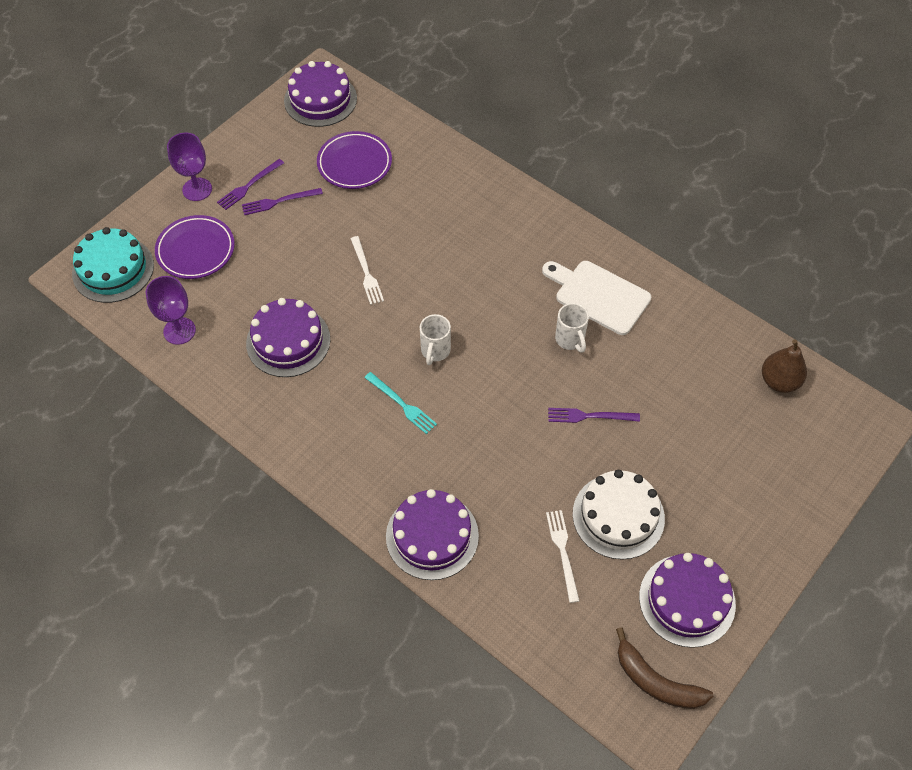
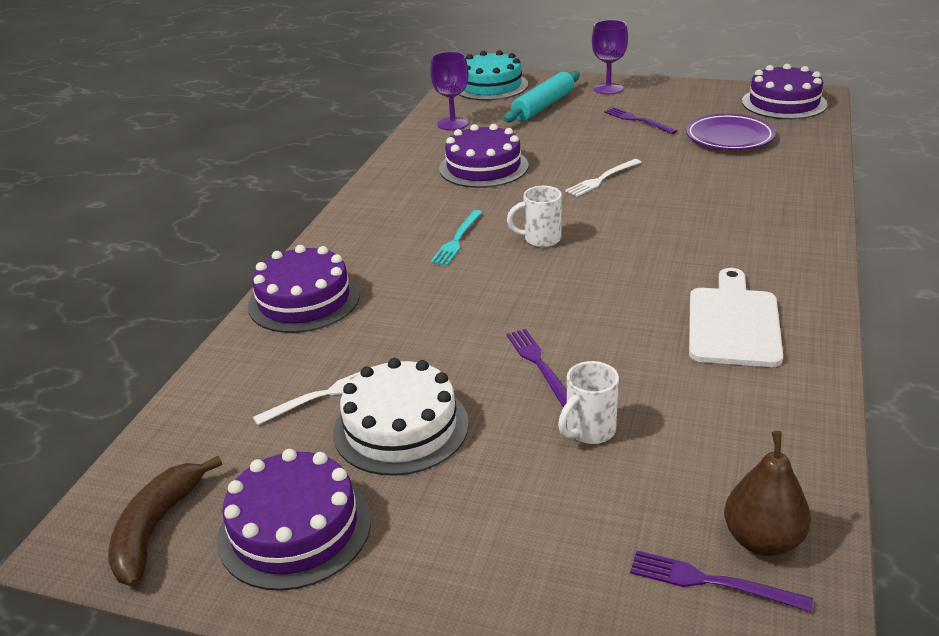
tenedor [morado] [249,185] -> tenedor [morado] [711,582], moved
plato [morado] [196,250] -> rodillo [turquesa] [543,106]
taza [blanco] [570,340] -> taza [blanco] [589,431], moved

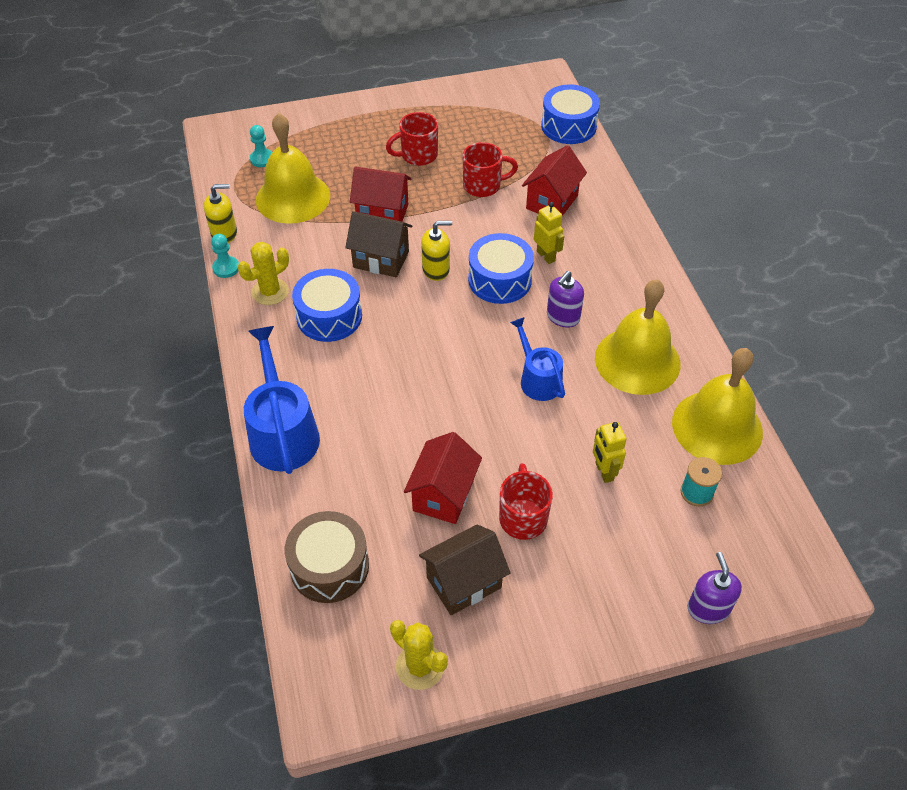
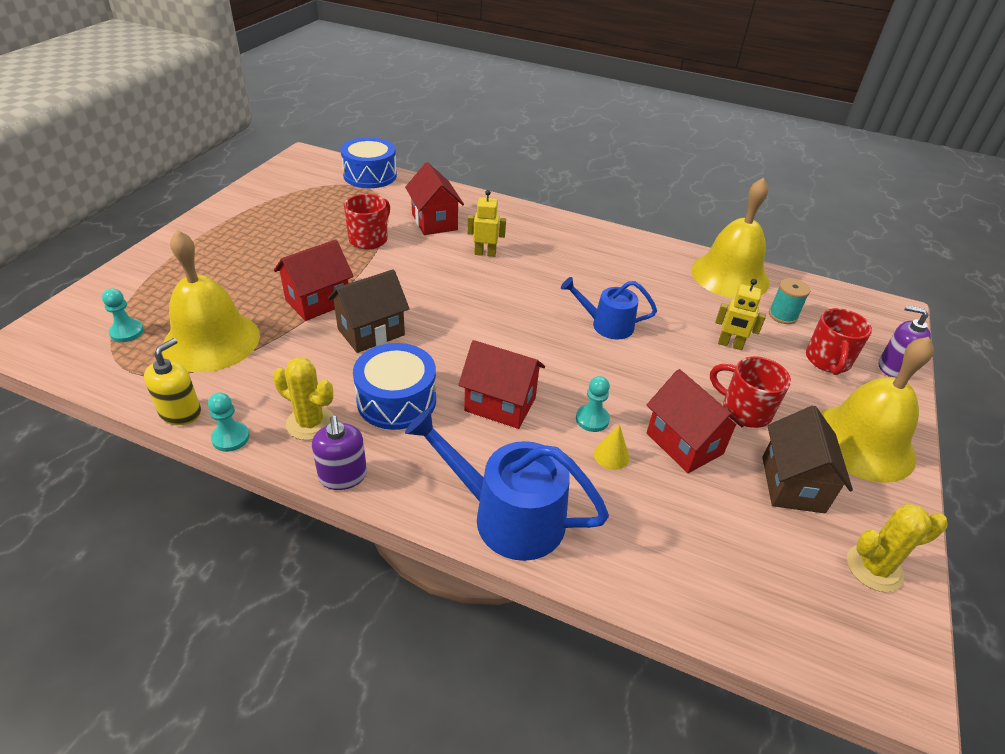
taza [rojo] [418,155] -> taza [rojo] [827,361], moved
dispensador de jabón [amarillo] [436,269] -> none
tambor [azul] [500,280] -> none
cactus [amarillo] [270,292] -> cactus [amarillo] [310,423], 60 degrees counterclockwise
dispensador de jabón [morado] [563,317] -> dispensador de jabón [morado] [343,476], moved
campana [amarillo] [637,360] -> campana [amarillo] [862,442], moved
tambor [marrón] [329,566] -> none
none -> casa [rojo] [500,404]
none -> peón [turquesa] [592,419]
none -> cono [amarillo] [611,455]

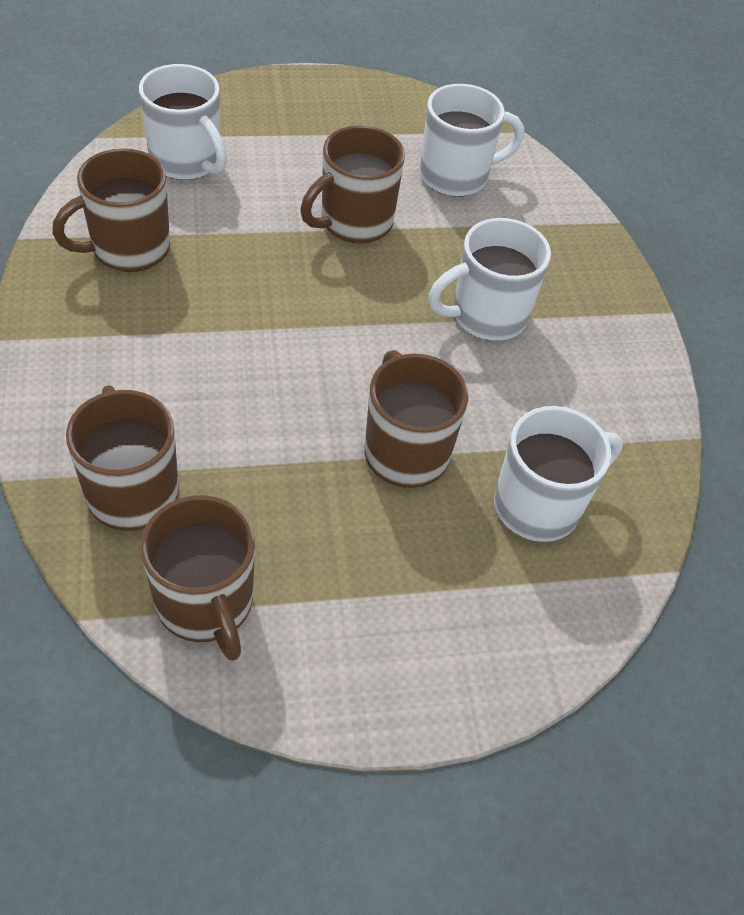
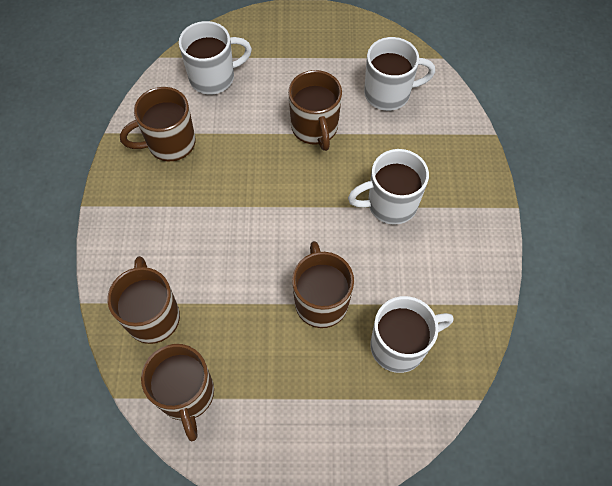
taza [blanco] [187,161] -> taza [blanco] [214,77], 75 degrees counterclockwise
taza [marrón] [354,222] -> taza [marrón] [315,128], 75 degrees counterclockwise

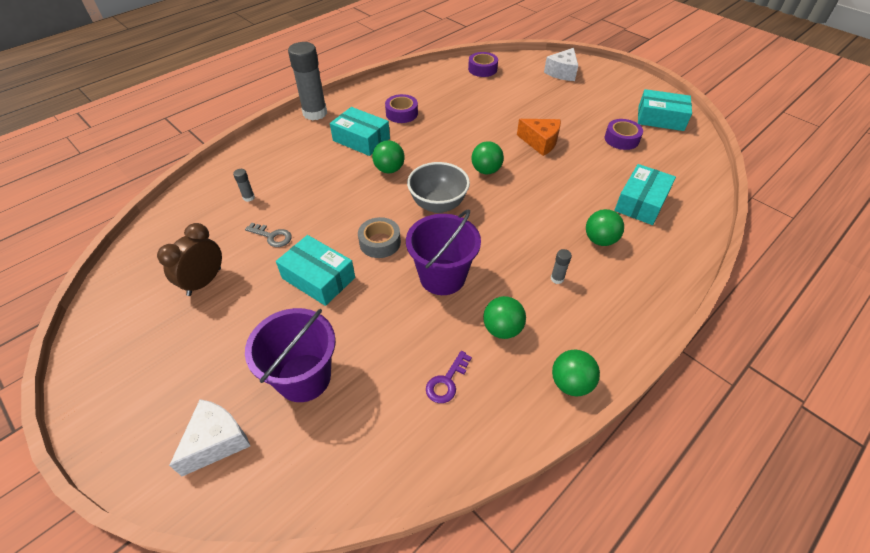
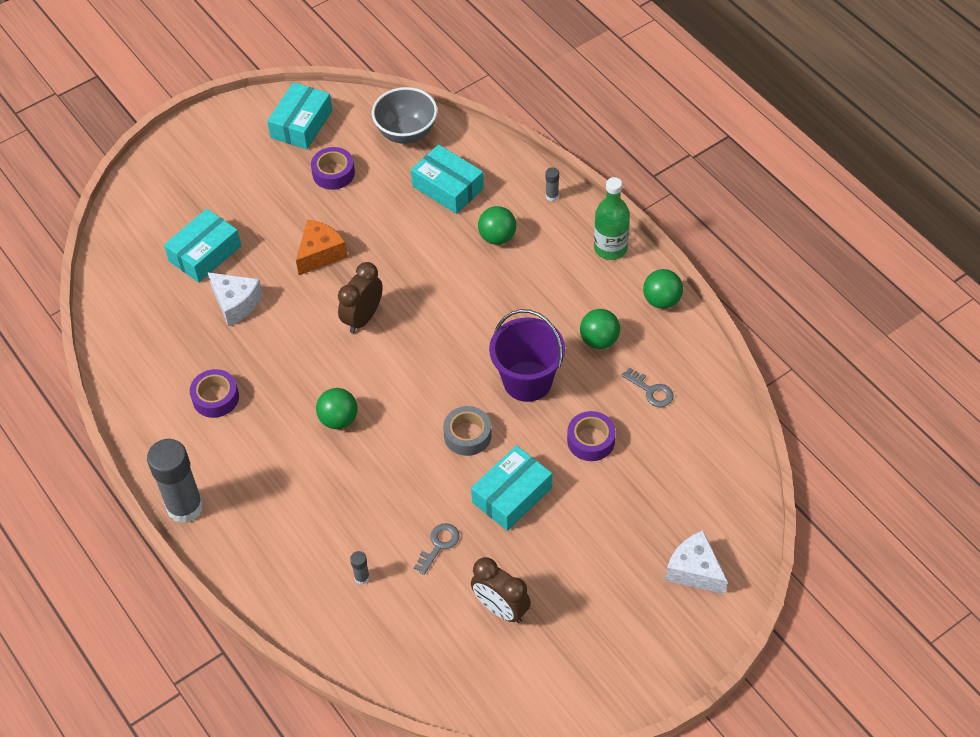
queso [blanco] [562,72] -> queso [blanco] [236,303], moved
cinta adhesiva [morado] [482,69] -> cinta adhesiva [morado] [591,440], moved
caja [turquesa] [361,139] -> caja [turquesa] [205,253], moved
pelota [verde] [486,170] -> despertador [marrón] [363,318]
cuenco [gris] [438,204] -> cuenco [gris] [406,133], moved
barra de pegamento [gris] [557,278] -> barra de pegamento [gris] [552,196], moved
balde [morado] [304,377] -> none
llave [morado] [446,381] -> llave [gris] [651,391]
none -> botella [verde] [610,248]

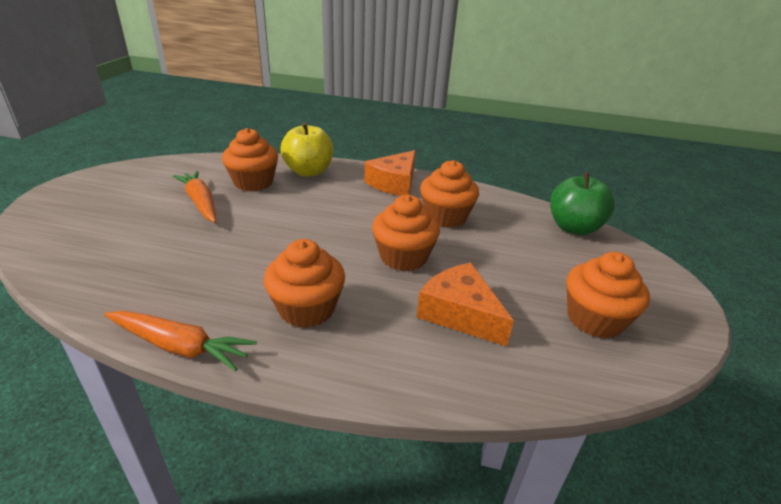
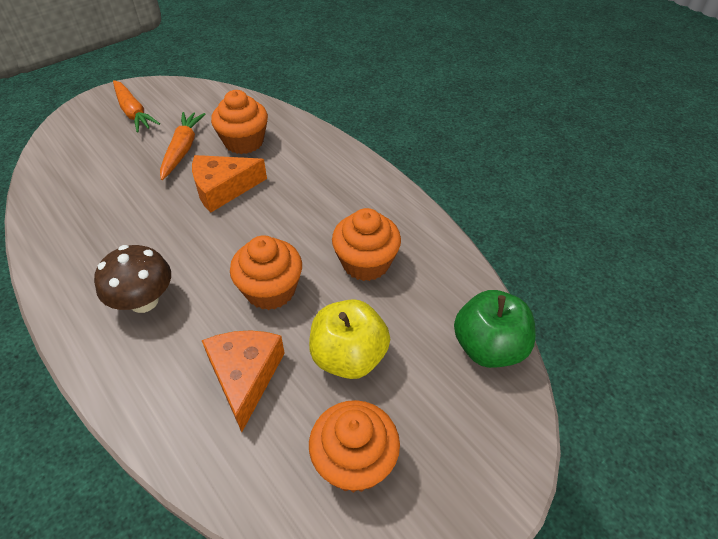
manzana [amarillo] [308,171] -> manzana [amarillo] [349,357], moved
queso [naranja] [394,183] -> queso [naranja] [223,189], moved
magdalena [naranja] [306,309] -> seta [marrón] [144,301]
zanahoria [naranja] [180,346] -> zanahoria [naranja] [133,112], moved

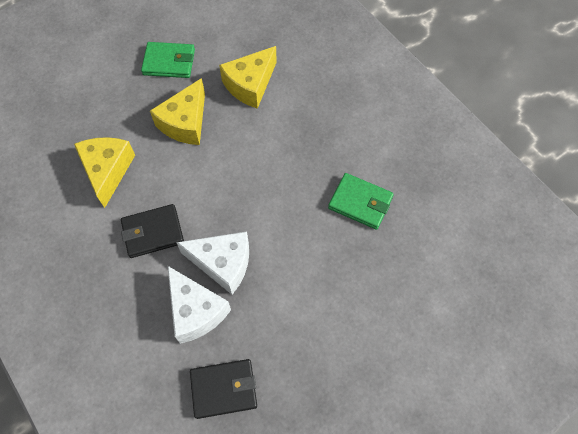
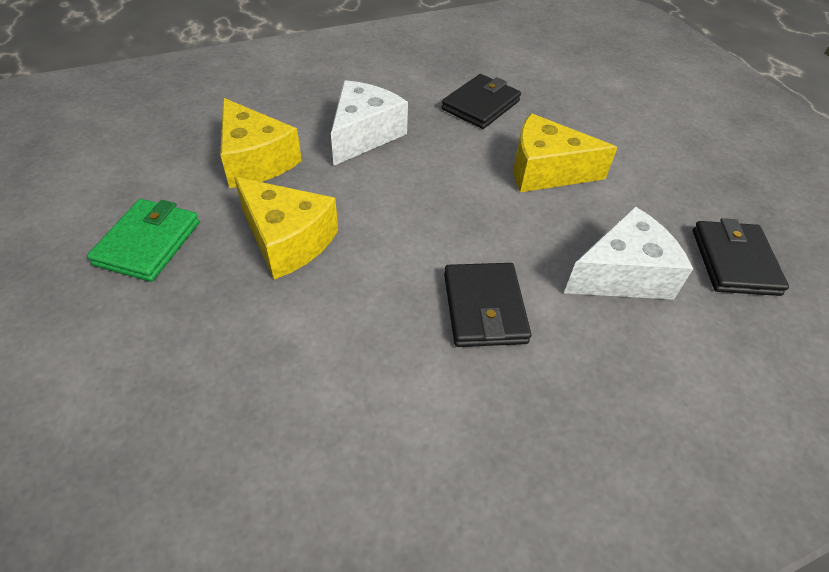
queso [amarillo] [107,171] -> queso [amarillo] [546,171], moved
cartera [verde] [360,202] -> cartera [negro] [480,105]
queso [blanco] [223,263] -> queso [blanco] [364,134], moved

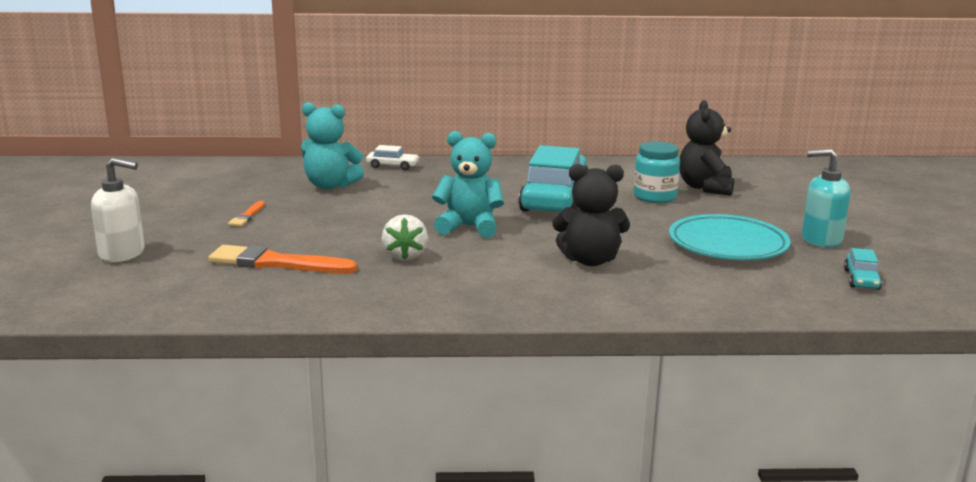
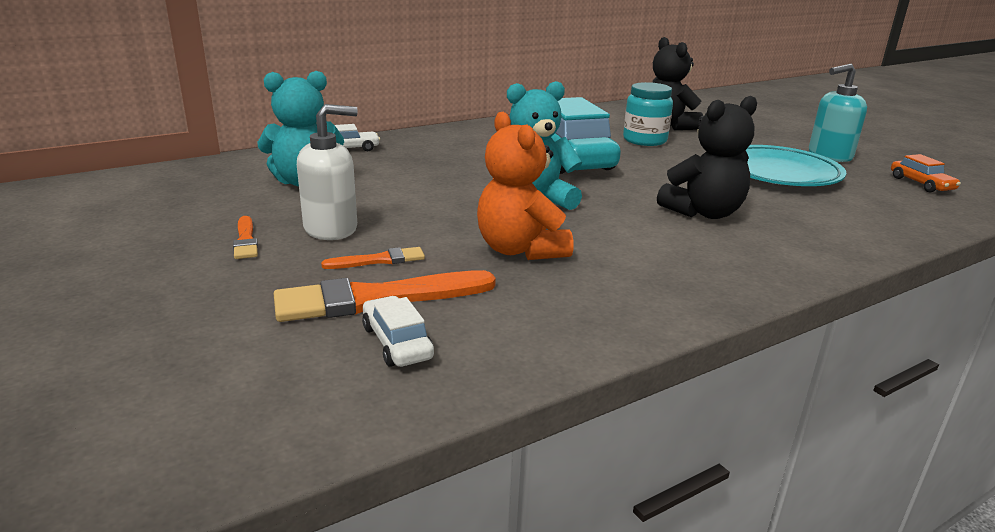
dispensador de jabón [blanco] [122,253] -> dispensador de jabón [blanco] [331,228], moved
fresa [blanco] [405,256] -> osito [naranja] [520,250]
coche [turquesa] [861,279] -> coche [naranja] [921,184]
none -> pincel [naranja] [379,260]
none -> coche [blanco] [397,342]

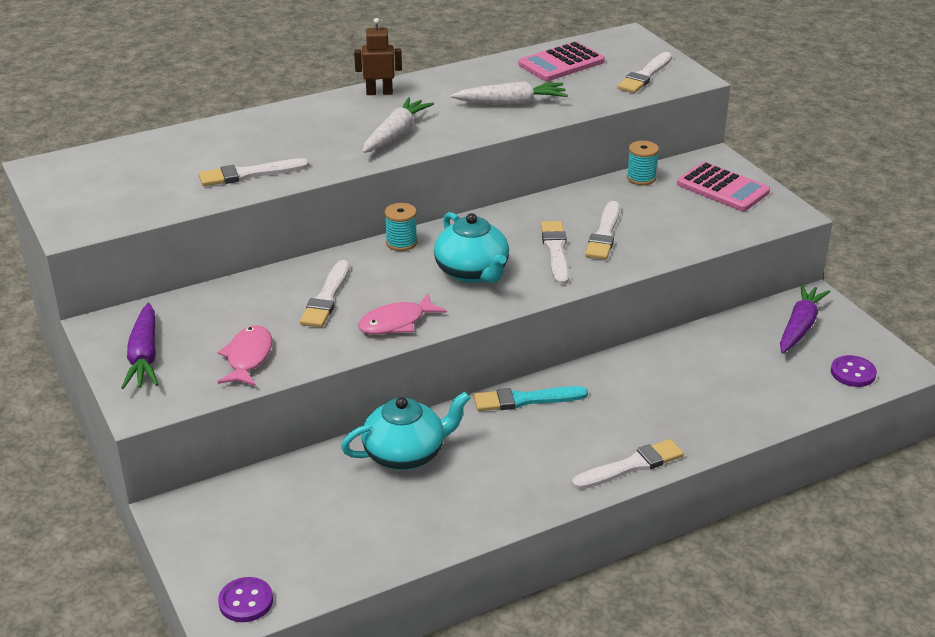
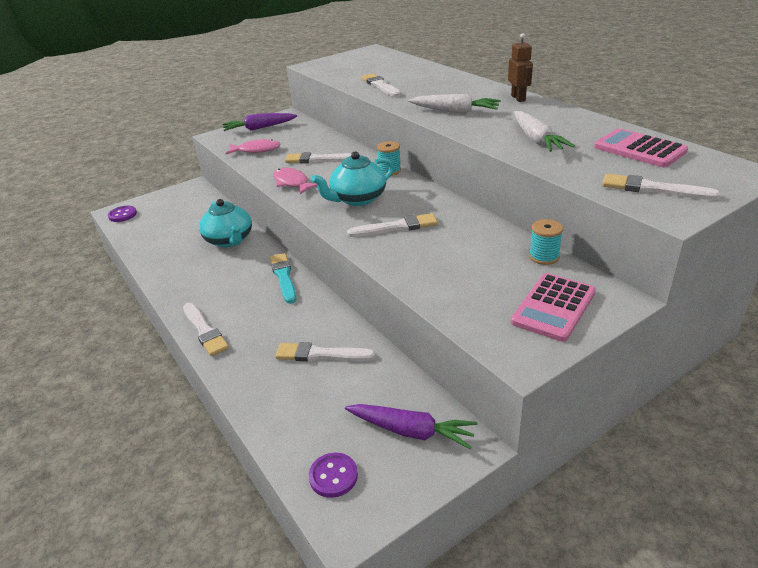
pincel [blanco] [604,234] -> pincel [blanco] [321,354], moved

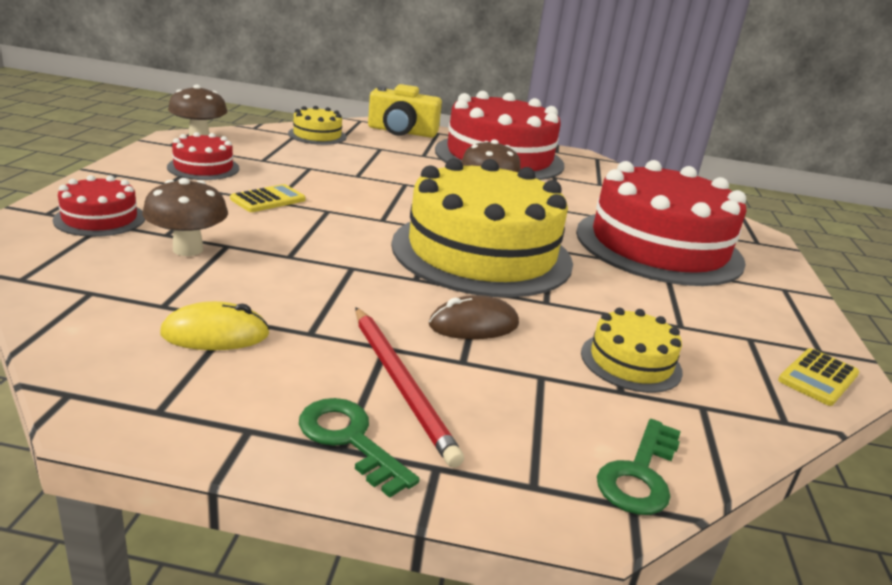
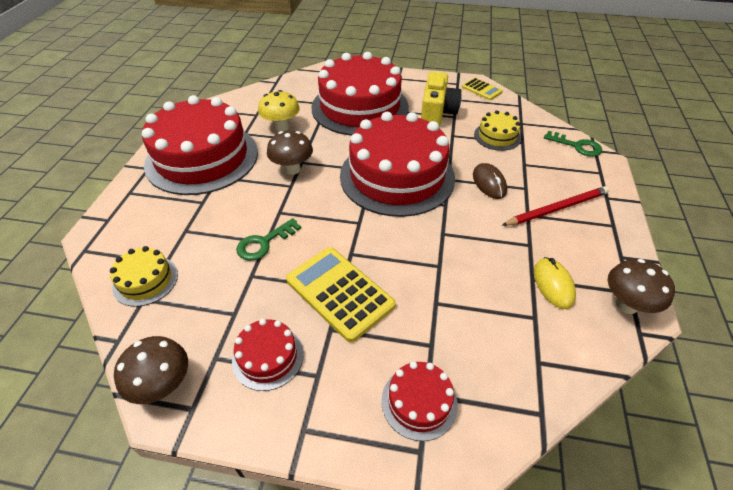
cámara [amarillo] [401,132] -> cámara [amarillo] [437,112], moved
tarta [amarillo] [482,252] -> tarta [rojo] [397,176]
seta [marrón] [188,249] -> seta [marrón] [626,305], moved
calculadora [amarillo] [268,199] -> calculadora [amarillo] [339,293], x1.83
llave [verde] [350,440] -> llave [verde] [264,242], moved
none -> seta [amarillo] [281,127]

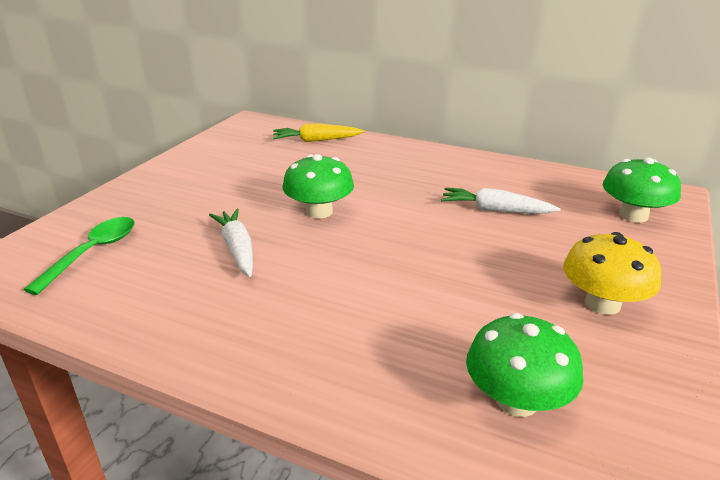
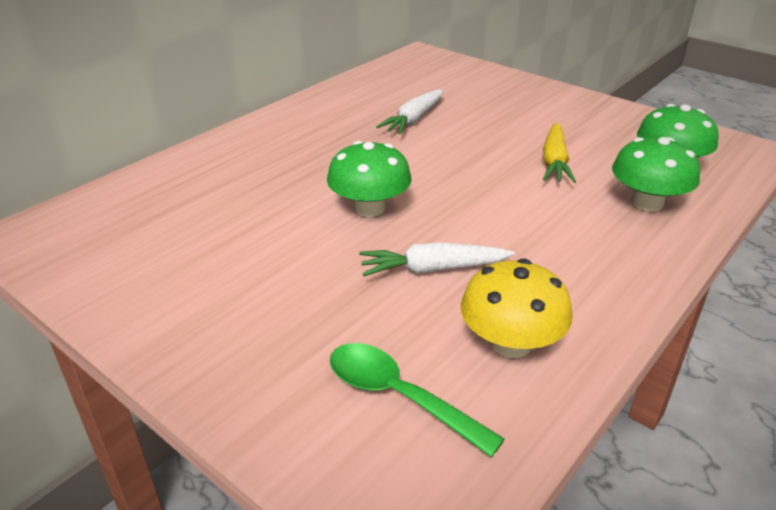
zanahoria [amarillo] [316,140] -> zanahoria [amarillo] [554,162], moved
seta [verde] [633,215] -> seta [verde] [647,202], moved
seta [amarillo] [602,303] -> seta [amarillo] [511,343], moved

